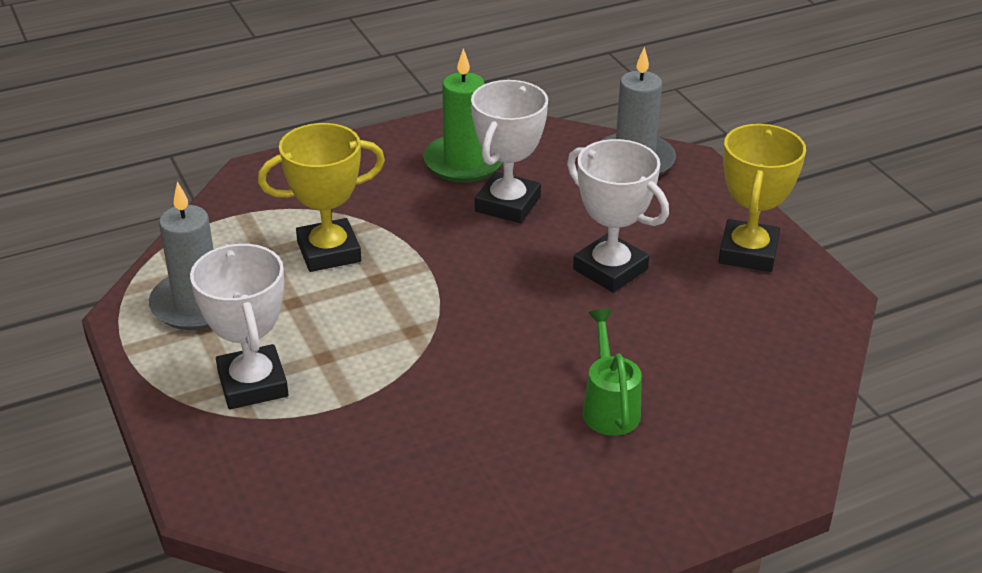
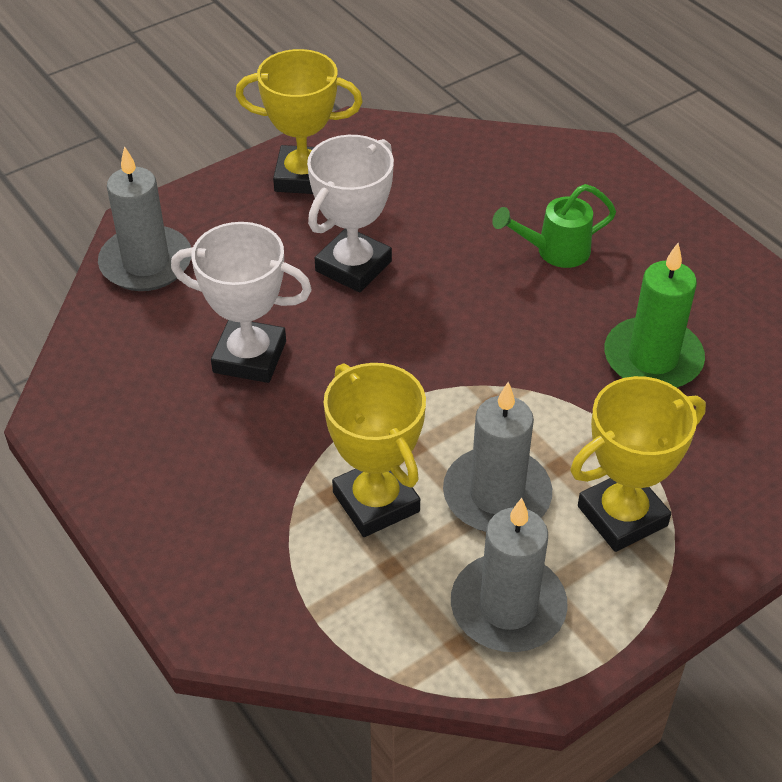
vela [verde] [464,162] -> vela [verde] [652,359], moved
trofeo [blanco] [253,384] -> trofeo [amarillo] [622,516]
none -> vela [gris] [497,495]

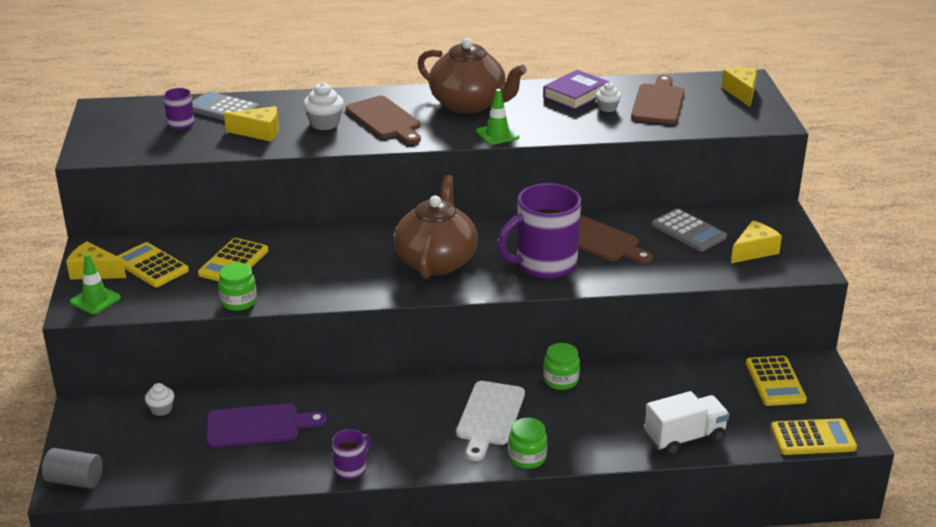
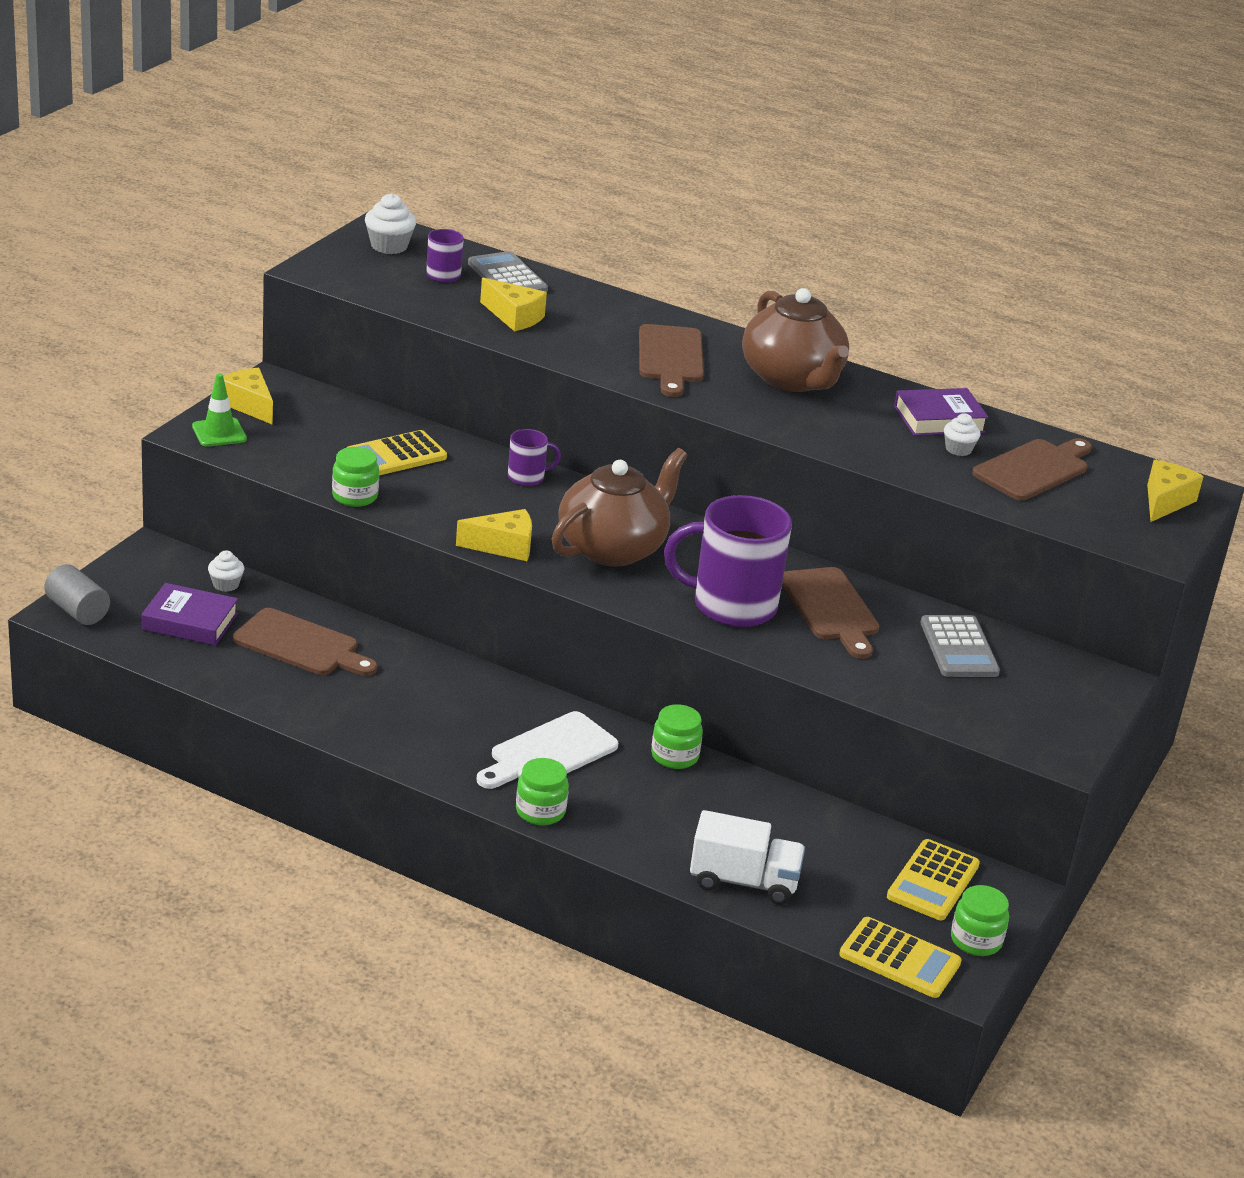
magdalena [blanco] [324,123] -> magdalena [blanco] [389,246], moved
cono de tráfico [verde] [497,134] -> none
queso [amarillo] [754,251] -> queso [amarillo] [503,546], moved
calculadora [amarillo] [151,266] -> none
tabla de cortar [morado] [258,425] -> tabla de cortar [marrón] [301,645]
taza [morado] [351,469] -> taza [morado] [527,477], moved
none -> libro [morado] [190,621]
none -> tarro [verde] [976,940]

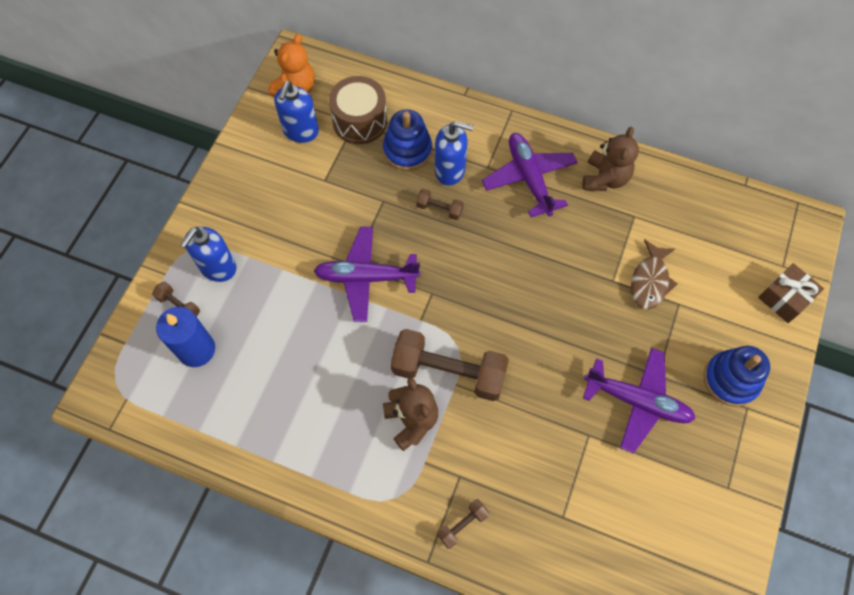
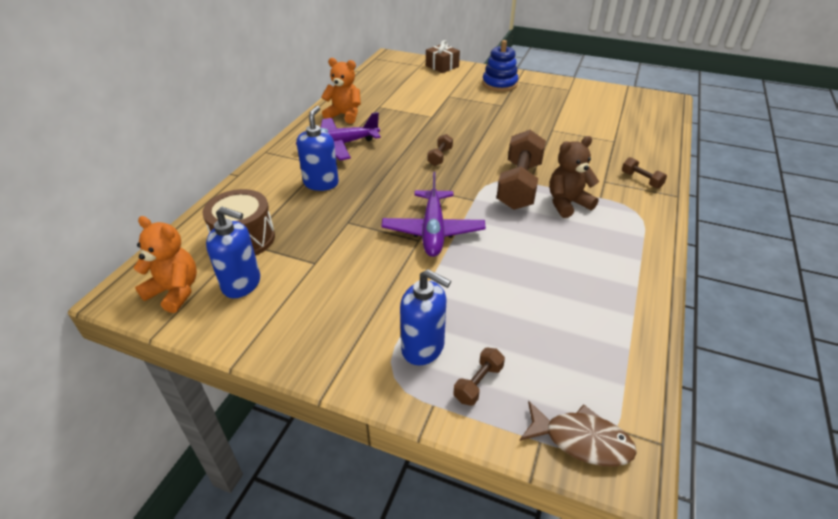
juguete apilable [azul] [407,150] -> none
osito [marrón] [605,178] -> osito [naranja] [344,115]
mancuerna [marrón] [439,209] -> mancuerna [marrón] [440,157], moved
pez [marrón] [650,281] -> pez [marrón] [581,440], moved
vela [azul] [196,350] -> none
avión [morado] [637,401] -> none

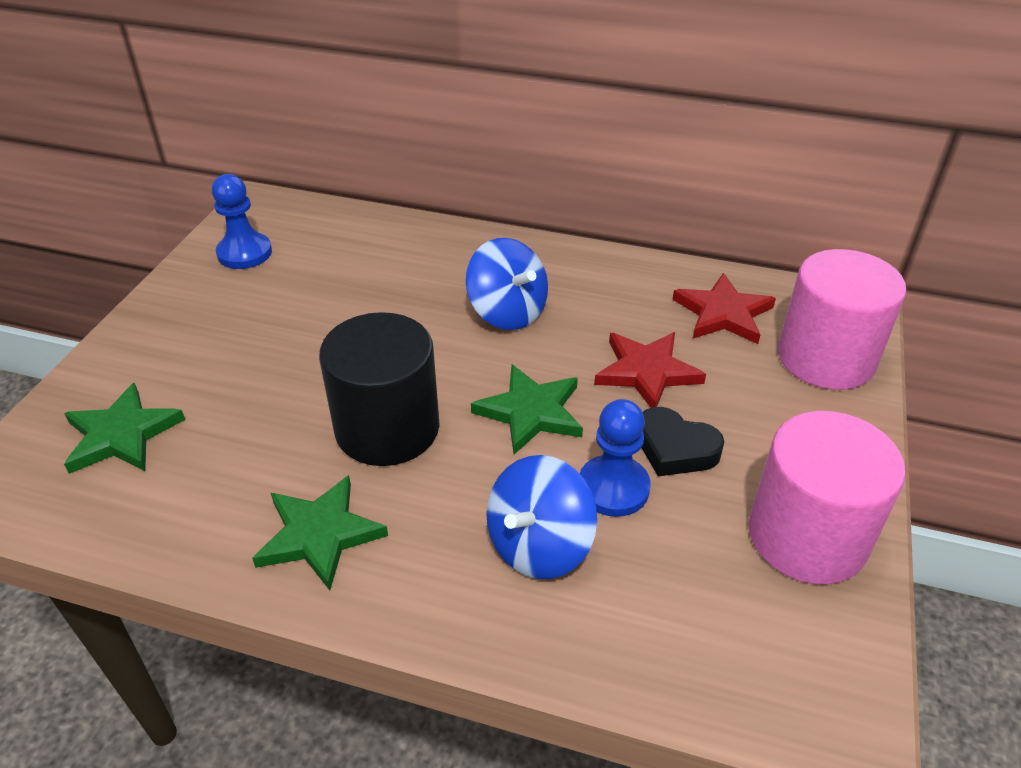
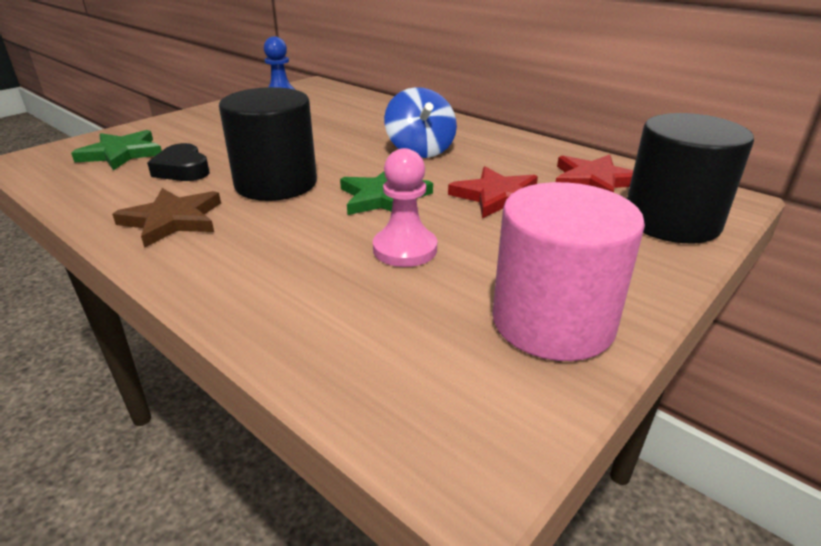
cilindro [rosa] [826,358] -> cilindro [negro] [671,221]
peón [azul] [613,488] -> peón [rosa] [405,249]
corazón [negro] [675,449] -> corazón [negro] [182,170], moved
peonza [azul] [539,545] -> none
estrella [verde] [319,534] -> estrella [marrón] [172,220]

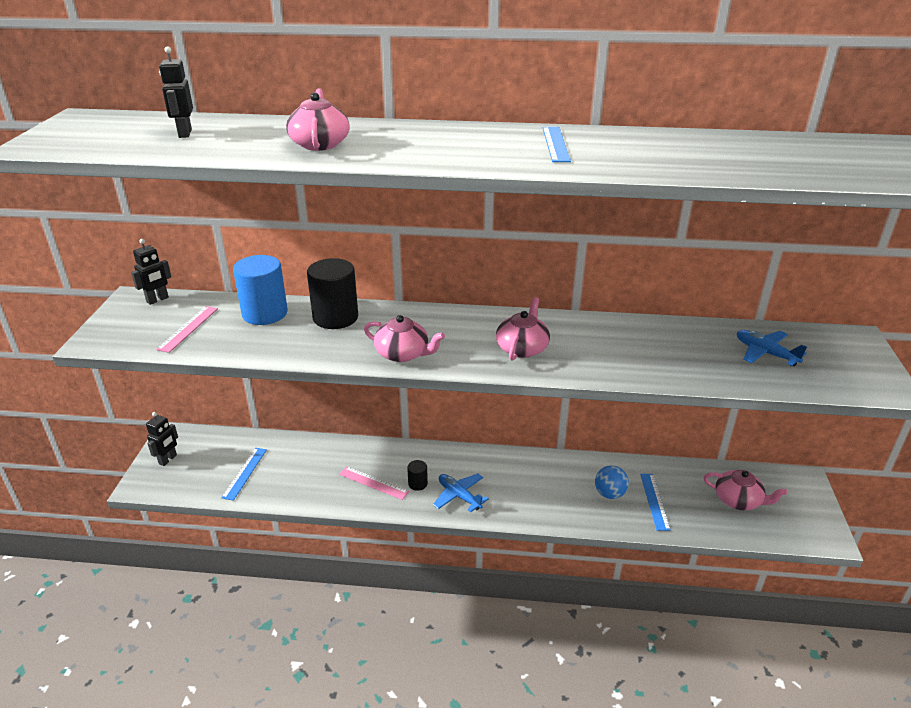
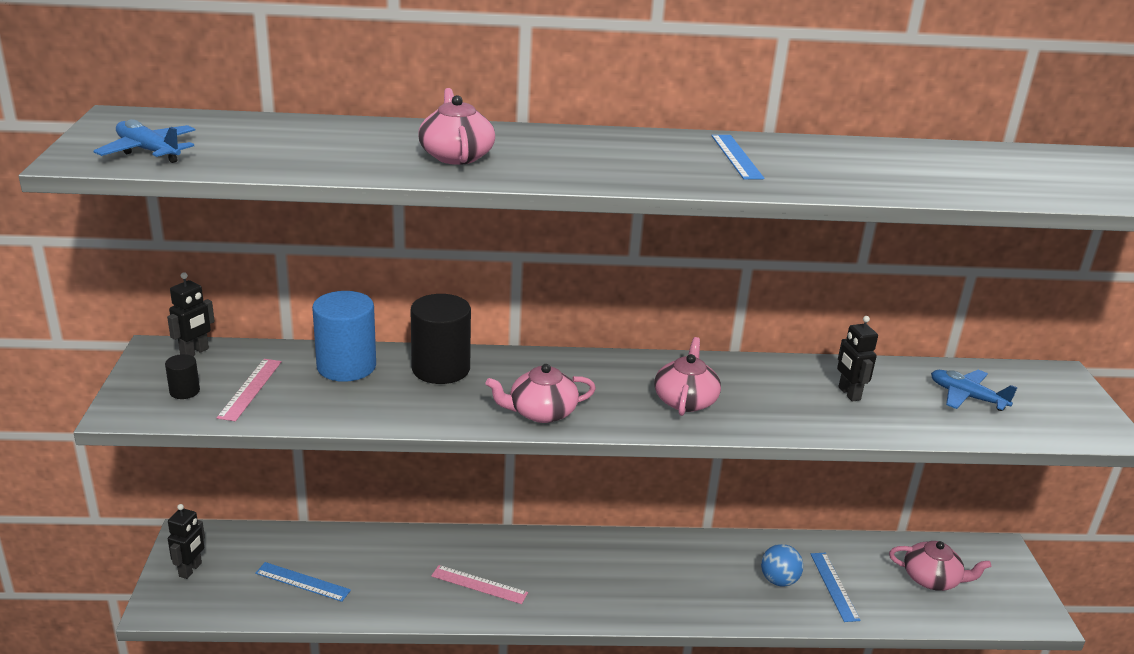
robot [negro] [184,133] -> robot [negro] [848,394], moved
tetera [rosa] [403,354] -> tetera [rosa] [541,412], 150 degrees clockwise
regla [azul] [244,473] -> regla [azul] [302,582], 75 degrees counterclockwise
cilindro [negro] [417,483] -> cilindro [negro] [184,391], moved
avión [azul] [459,496] -> avión [azul] [148,151], moved

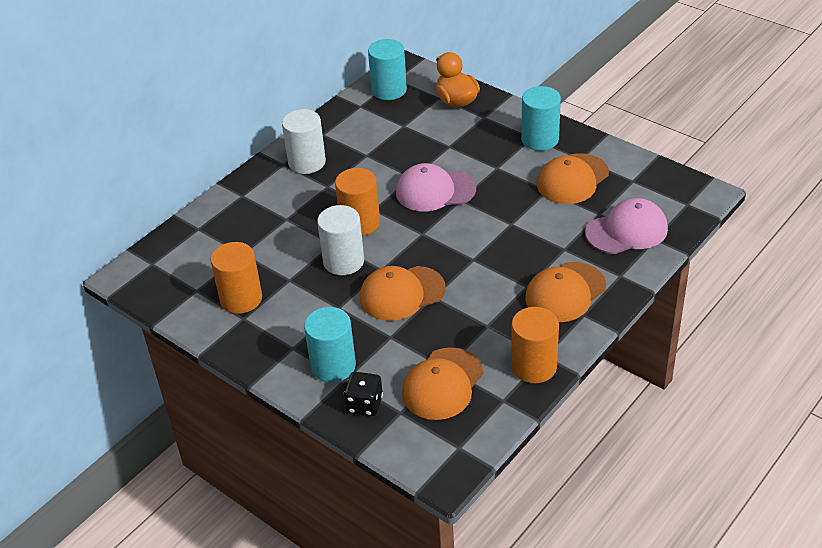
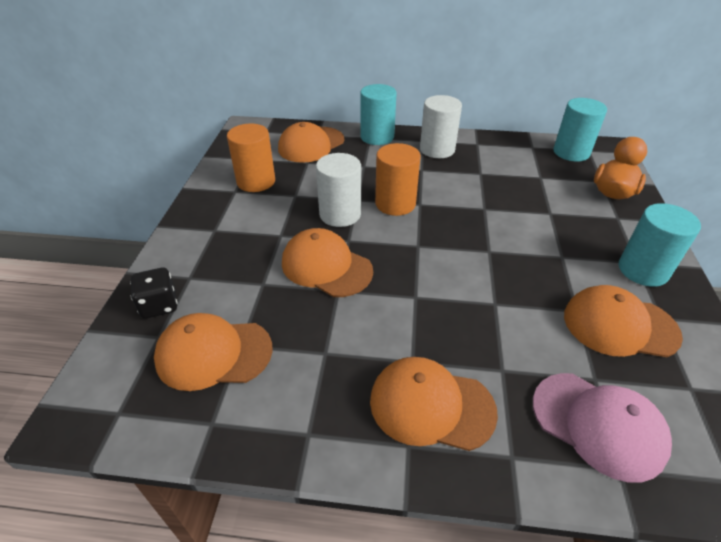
gorra [rosa] [435,191] -> none
cilindro [turquesa] [333,366] -> cilindro [turquesa] [377,137], moved
cilindro [naranja] [534,366] -> none
none -> gorra [naranja] [311,145]

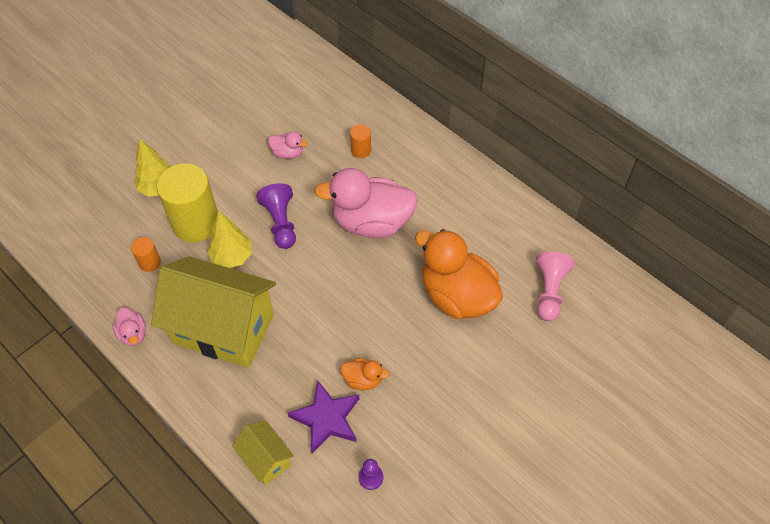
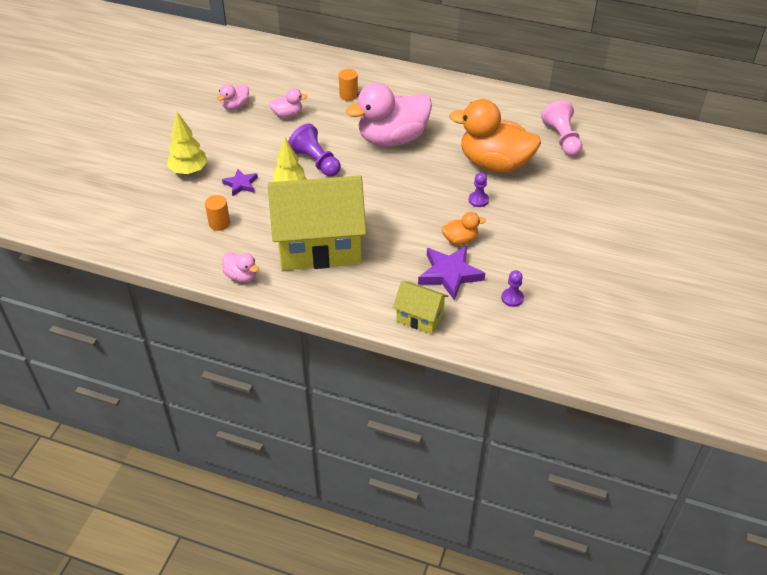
cilindro [amarillo] [195,223] -> estrella [morado] [241,184]
none -> pato [rosa] [235,106]
none -> peón [morado] [478,200]

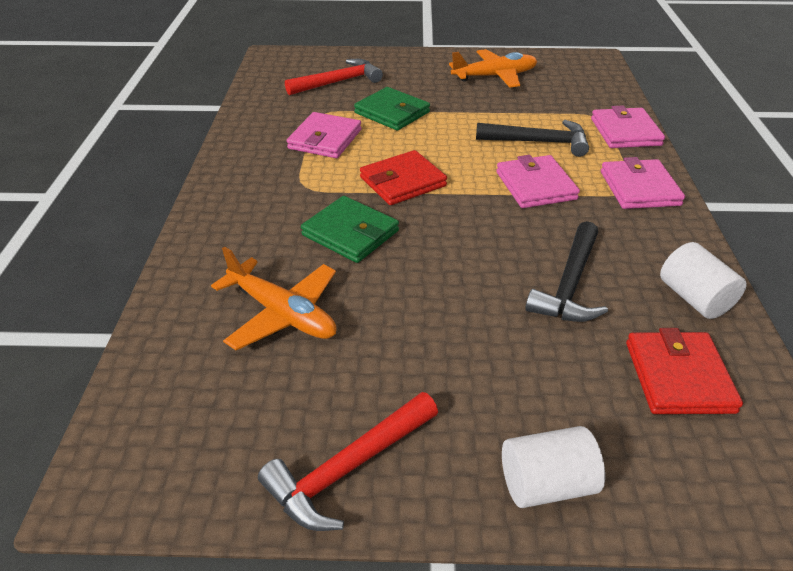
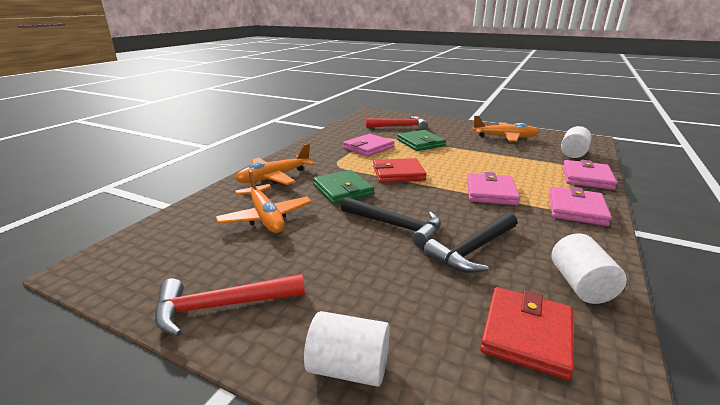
martillo [negro] [538,142] -> martillo [negro] [395,226], moved
none -> cilindro [blanco] [573,153]
none -> avión [naranja] [274,177]

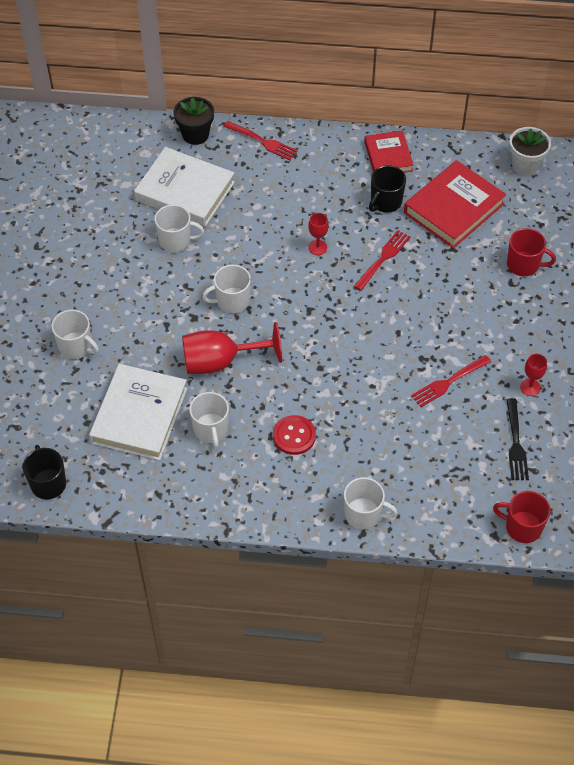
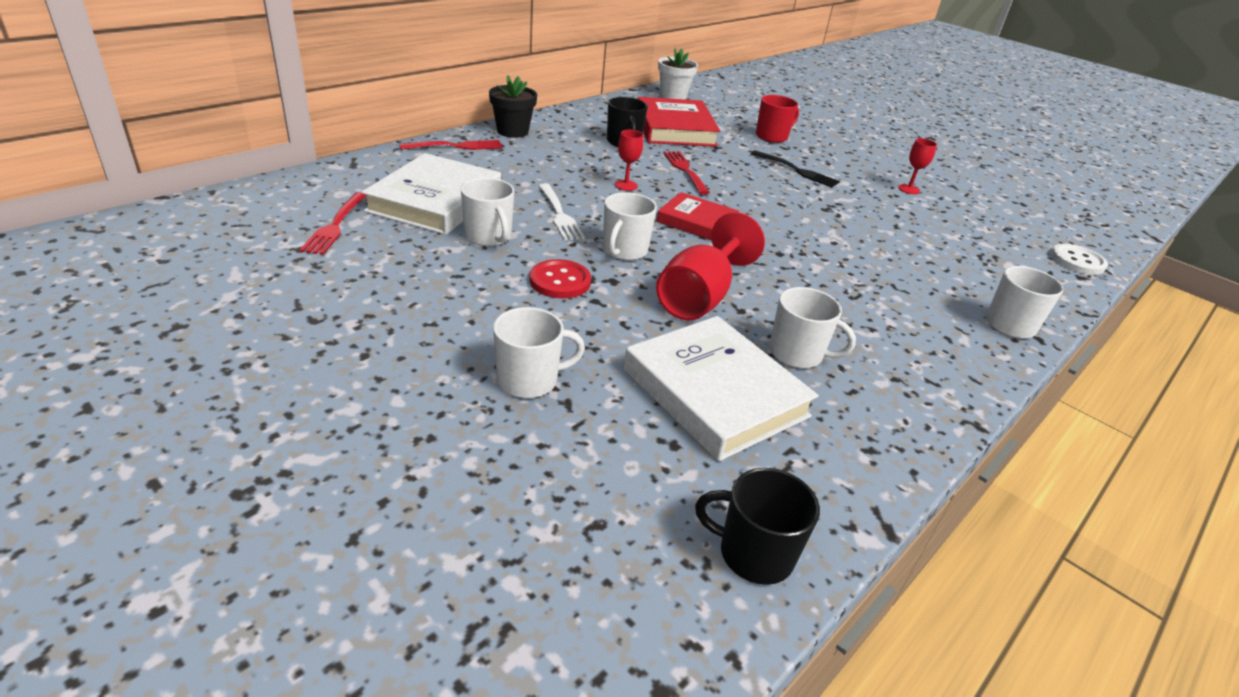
maceta [negro] [195,134] -> maceta [negro] [512,131], moved
libro [rojo] [388,156] -> libro [rojo] [696,222], moved
libro [blanco] [185,191] -> libro [blanco] [435,201], 45 degrees counterclockwise
taza [blanco] [176,241] -> taza [blanco] [488,237], 105 degrees clockwise
tenedor [rojo] [449,382] -> tenedor [rojo] [335,225], moved
tenedor [negro] [515,442] -> tenedor [negro] [796,170], moved
botón [rojo] [294,436] -> botón [rojo] [560,281], moved
taza [rojo] [522,527] -> botón [blanco] [1077,261]
none -> tenedor [blanco] [559,214]

